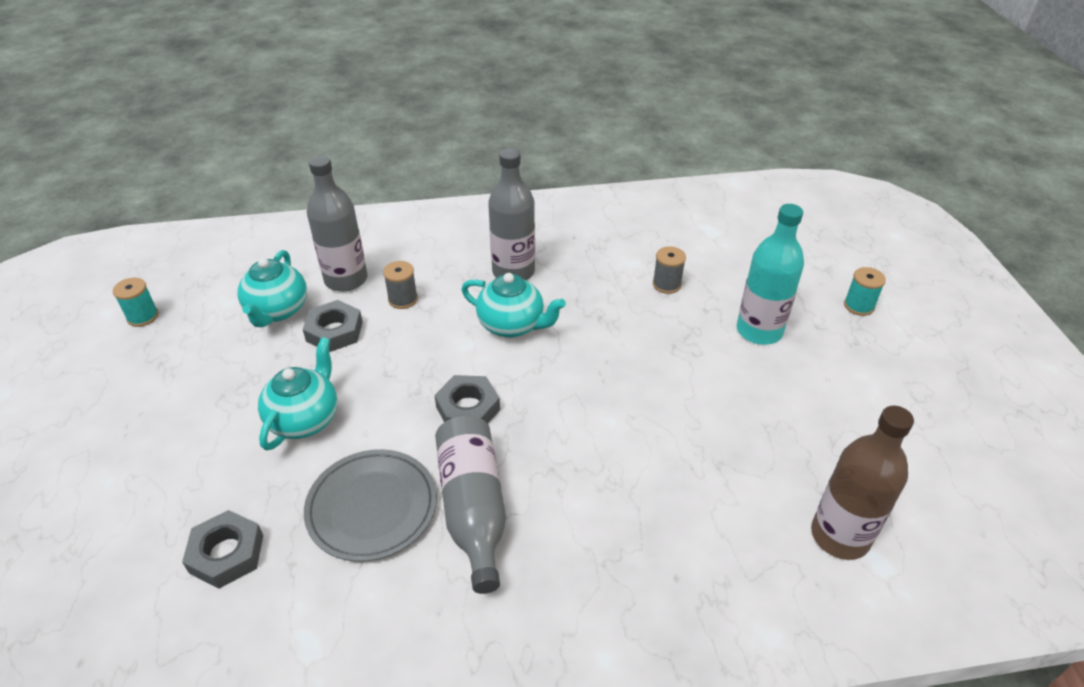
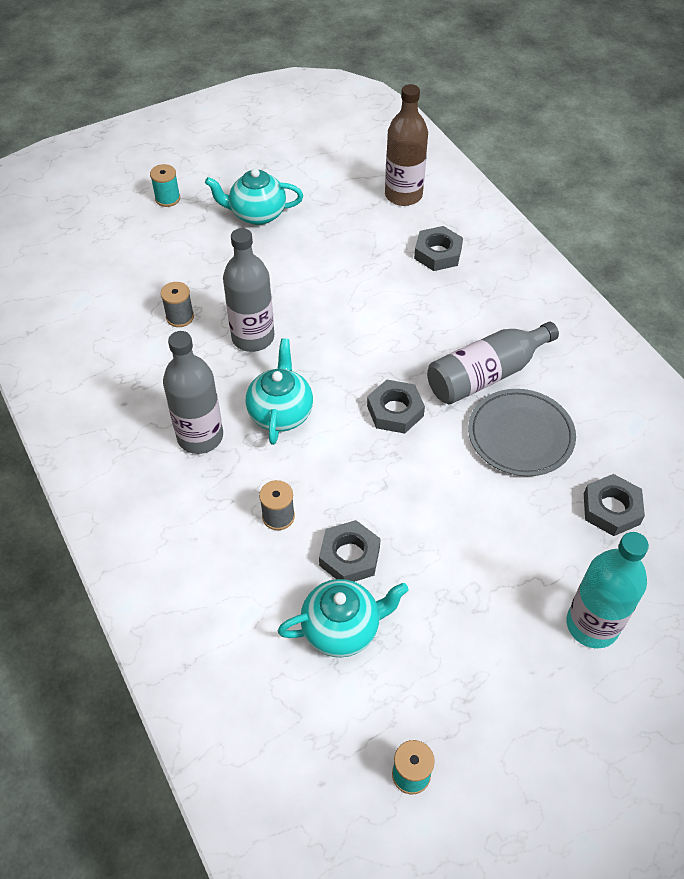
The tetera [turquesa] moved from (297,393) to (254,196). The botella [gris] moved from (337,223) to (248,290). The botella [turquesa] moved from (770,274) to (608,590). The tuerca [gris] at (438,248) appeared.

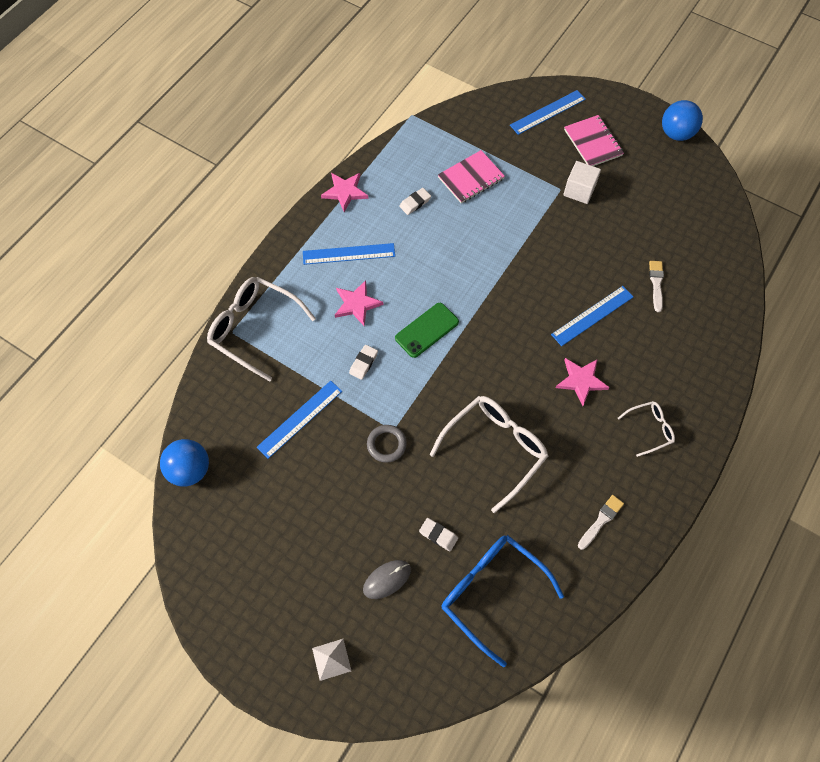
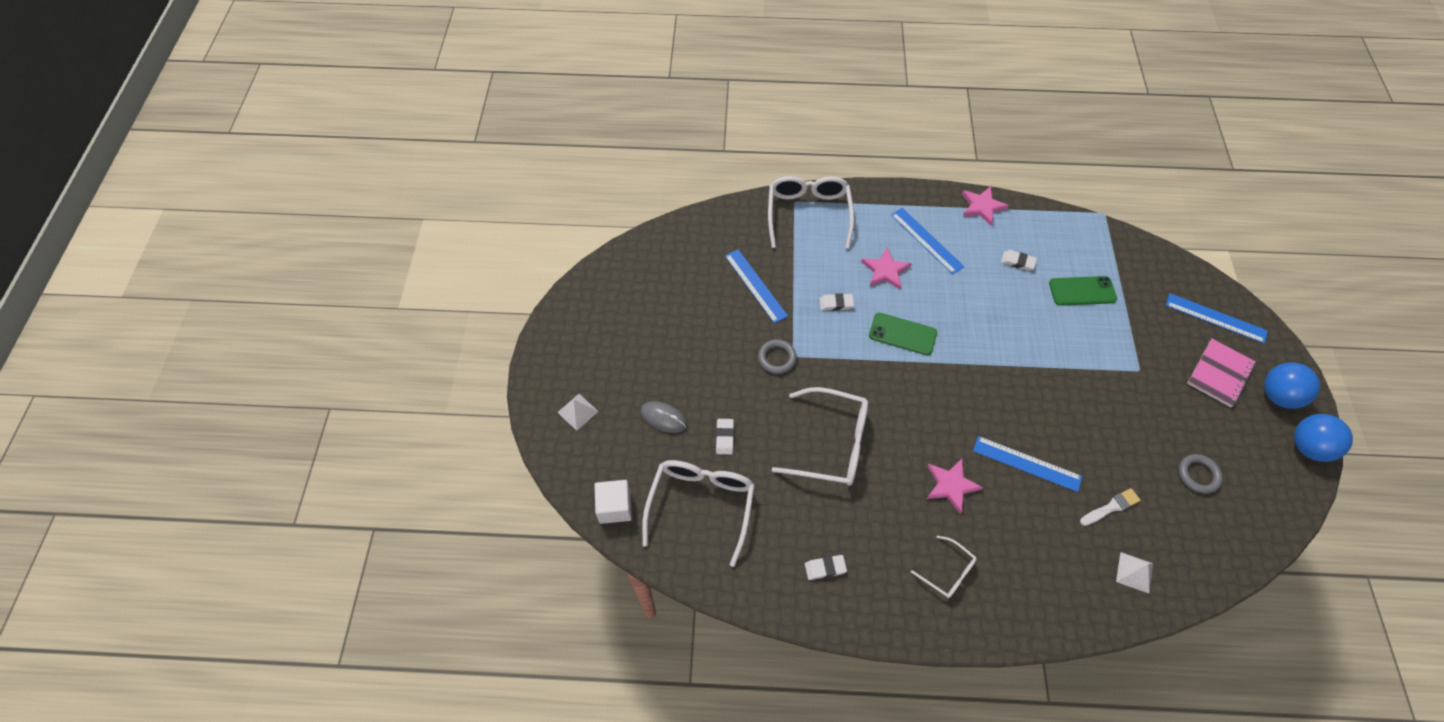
The pelota [azul] moved from (184,463) to (1292,385). The regla [azul] at (299,420) turned 45 degrees clockwise. The cuaderno [rosa] at (471,176) was replaced by the móvil [verde] at (1083,291). The gafas [azul] at (503,601) became the gafas [blanco] at (698,513). The cubo [blanco] moved from (582,182) to (613,502). The pincel [blanco] at (601,522) was replaced by the goma de borrar [blanco] at (826,567). The pirámide [blanco] at (1134,572) appeared. The anillo [gris] at (1201,474) appeared.

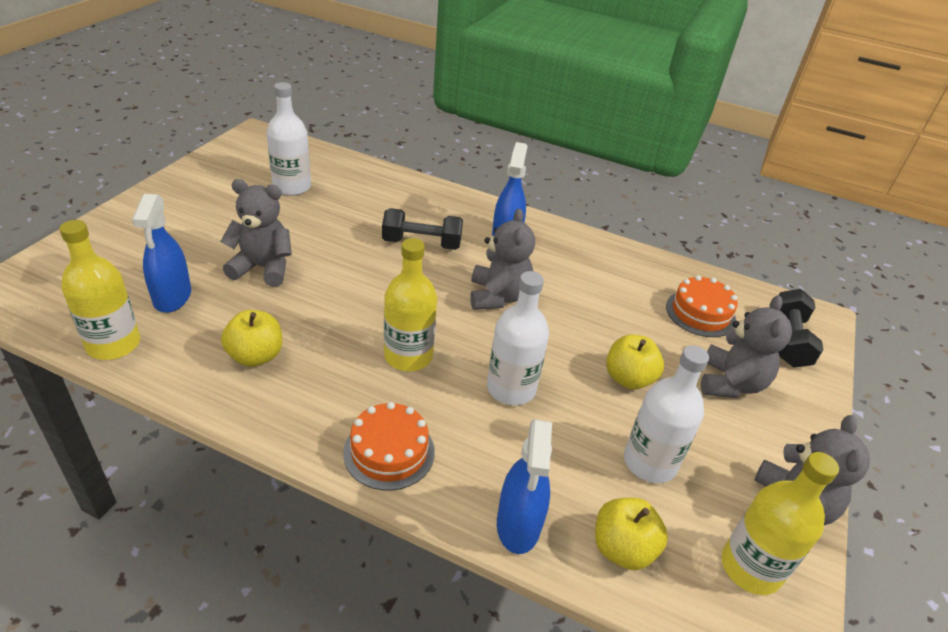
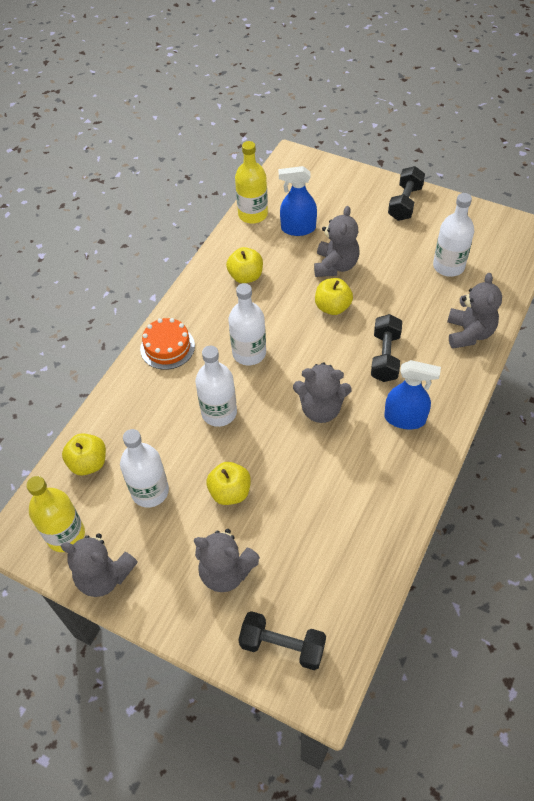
The botella [amarillo] at (410,304) became the botella [blanco] at (247,324). The pulverizador [azul] at (524,486) disappeared. The tarta [naranja] at (702,306) disappeared. The manzana [amarillo] at (334,296) appeared. The mancuerna [negro] at (406,193) appeared. The osito [gris] at (474,311) appeared.

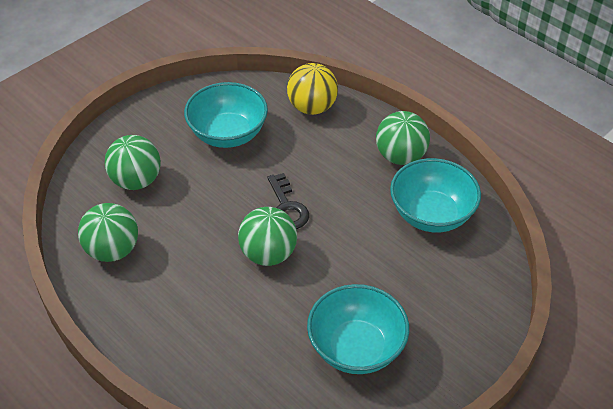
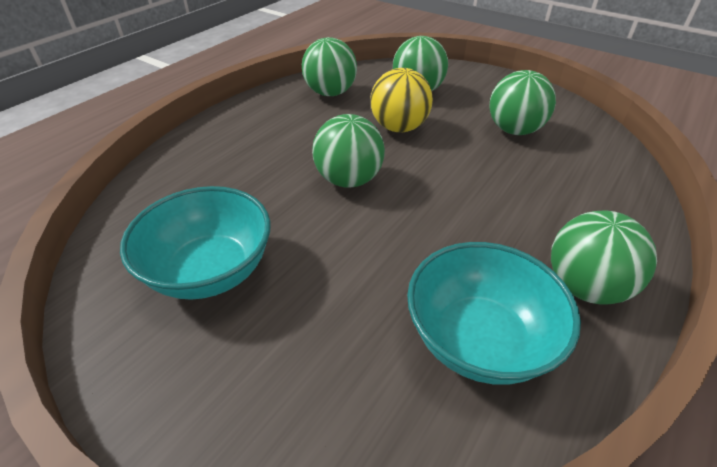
The cuenco [turquesa] at (226,115) was replaced by the pelota [verde] at (522,102). The llave [negro] at (288,201) disappeared. The pelota [amarillo] moved from (312,89) to (402,100).

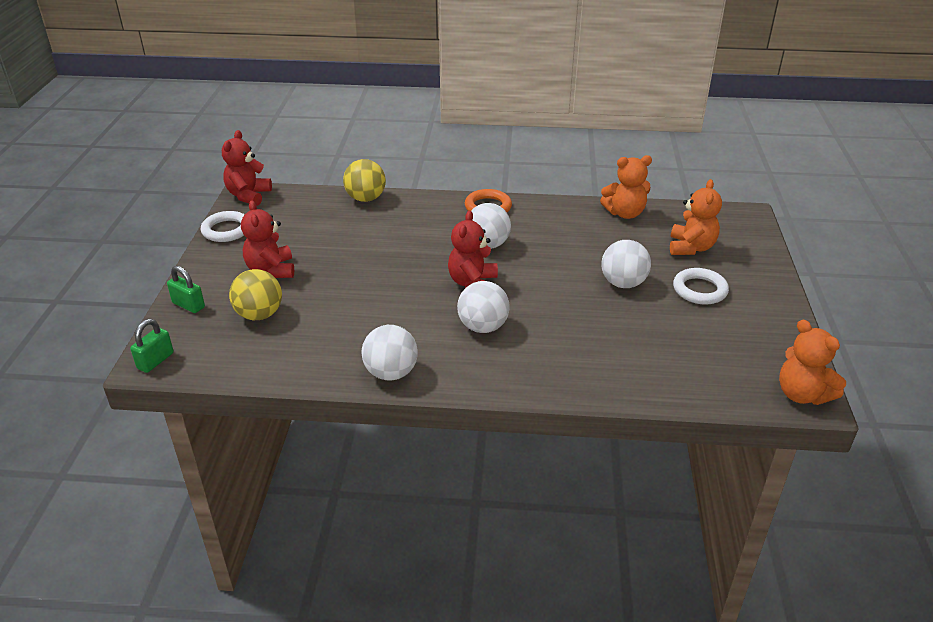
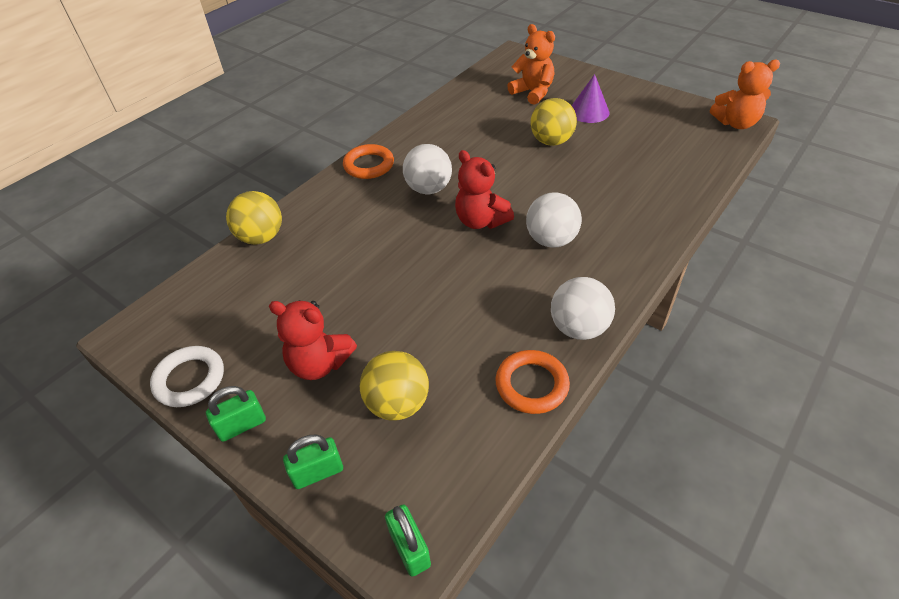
The osito [rojo] at (247,168) disappeared. The osito [naranja] at (626,187) disappeared. The pelota [blanco] at (626,264) became the pelota [amarillo] at (553,122). The anillo [blanco] at (701,286) was replaced by the cono [morado] at (591,98). The candado [verde] at (236,414) appeared. The anillo [naranja] at (533,382) appeared.

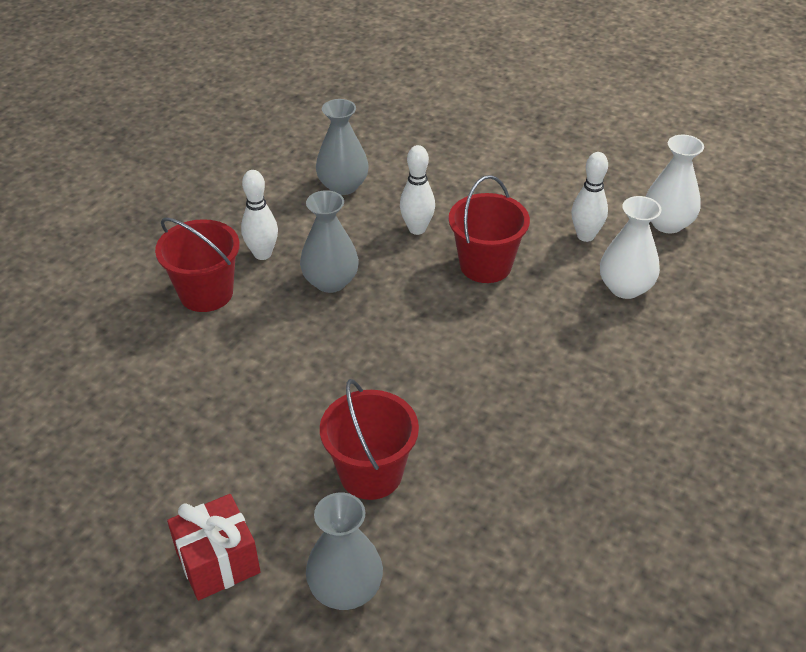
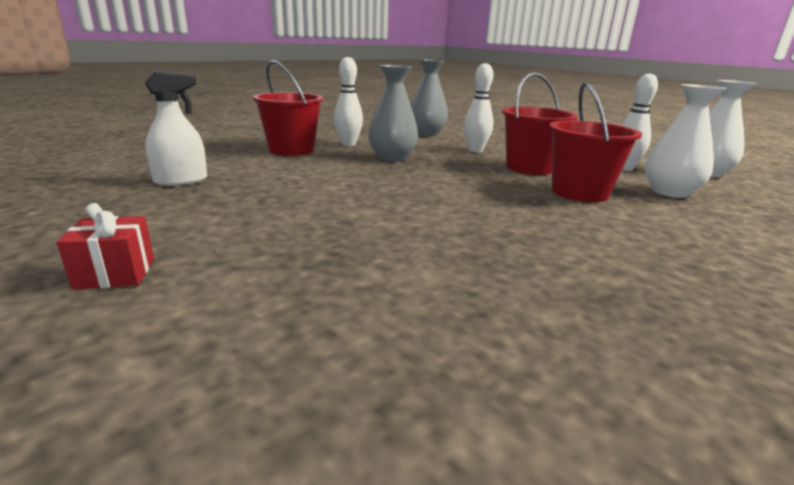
The regalo [rojo] at (213,547) changed to 0.66 times the size. The florero [gris] at (344,551) disappeared. The balde [rojo] moved from (369,439) to (595,142). The pulverizador [blanco] at (175,128) appeared.

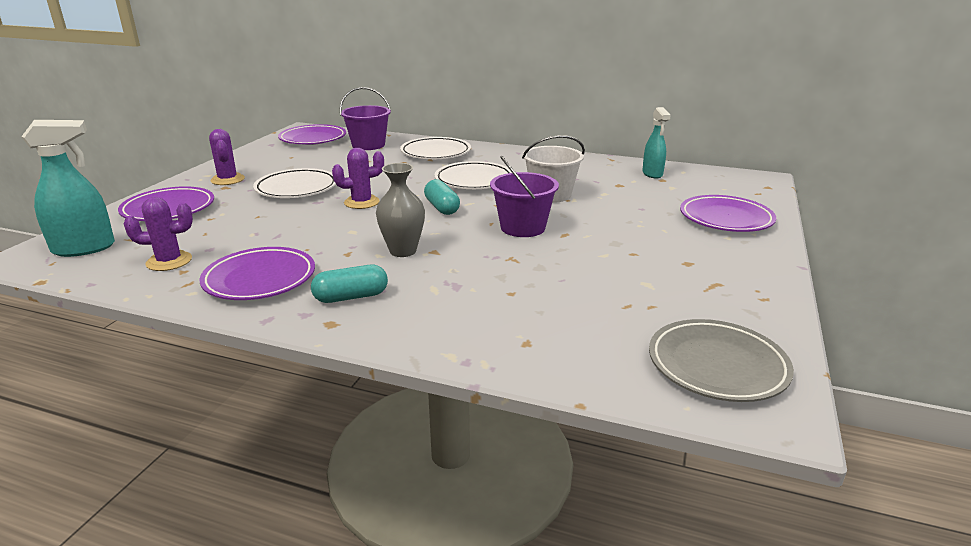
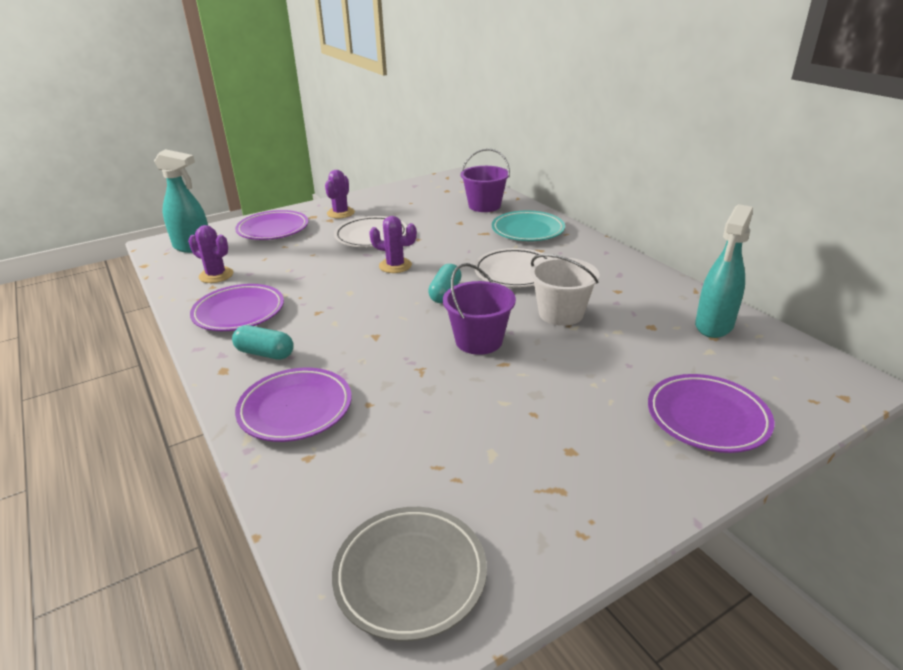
The plato [morado] moved from (312,134) to (293,405). The florero [gris] at (400,210) disappeared. The plato [blanco] at (435,148) became the plato [turquesa] at (528,226). The pulverizador [turquesa] at (656,143) changed to 1.51 times the size.

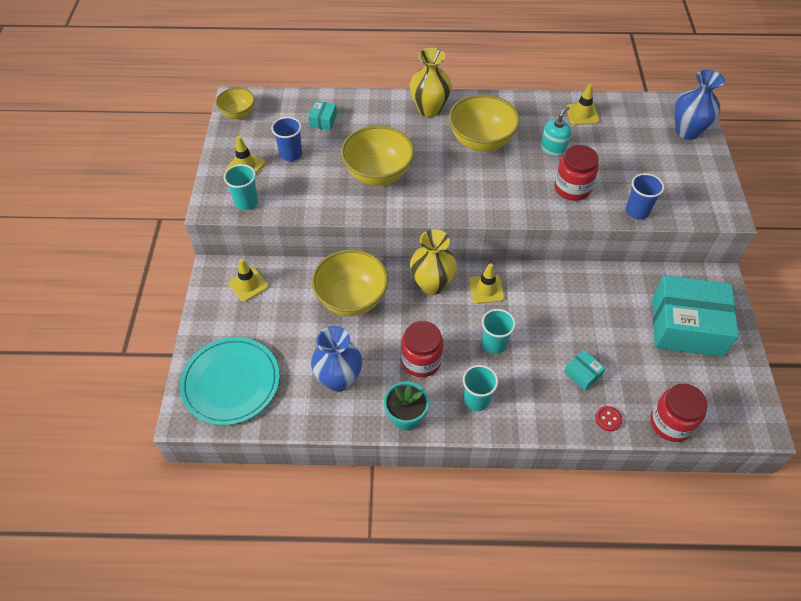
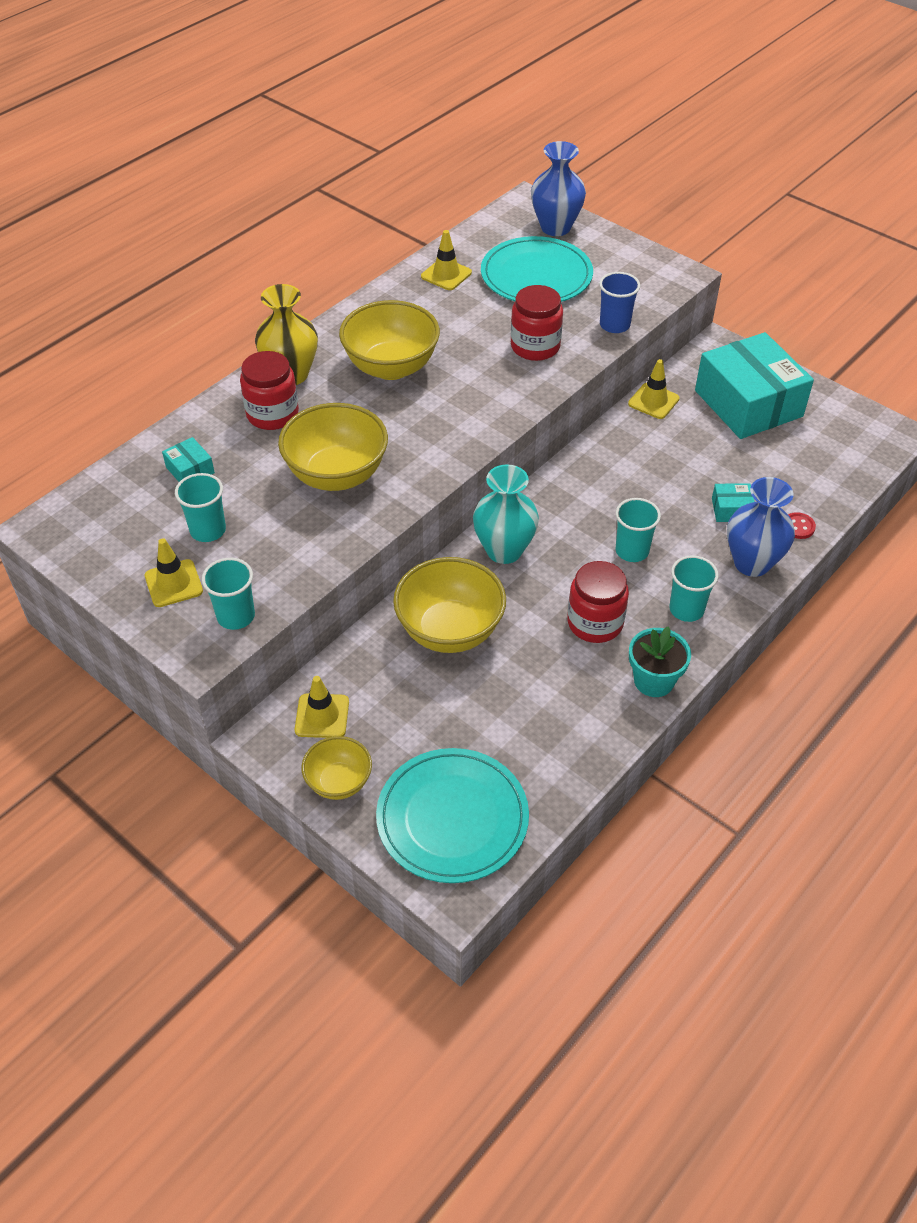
The cuenco [amarillo] moved from (235,103) to (337,768). The vaso [azul] at (286,139) became the vaso [turquesa] at (200,507). The florero [azul] moved from (336,359) to (761,527). The florero [amarillo] at (433,262) became the florero [turquesa] at (506,514). The cono de tráfico [amarillo] moved from (487,283) to (654,389). The dispensador de jabón [turquesa] at (556,131) disappeared. The tarro [rojo] moved from (678,413) to (269,390). The caja [turquesa] at (695,316) turned 75 degrees counterclockwise. The plato [turquesa] at (537,269) appeared.

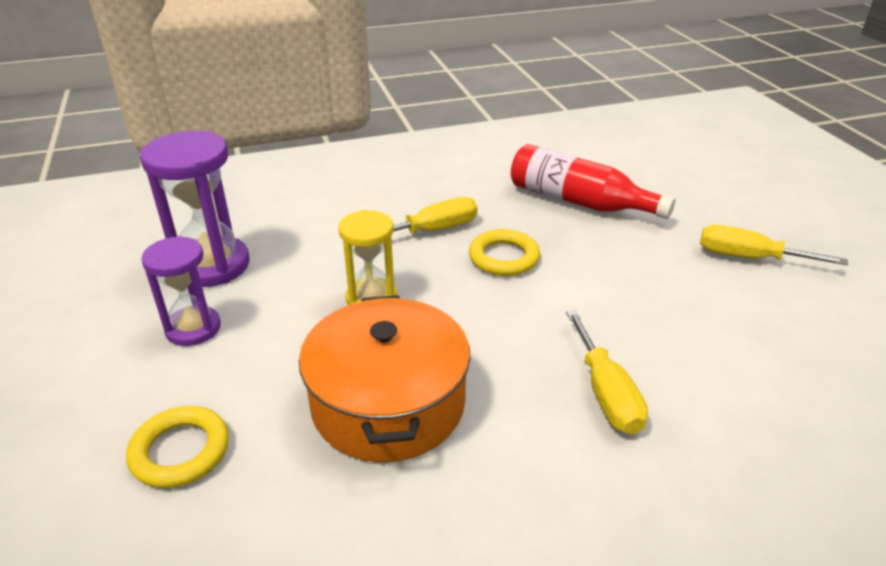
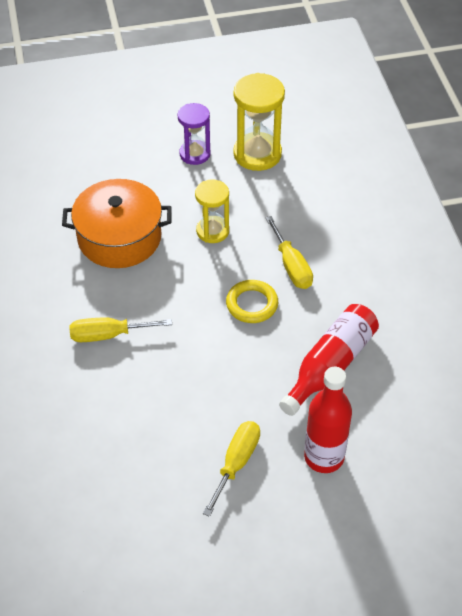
The anillo [amarillo] at (177,447) disappeared. The reloj de arena [morado] at (195,209) became the reloj de arena [amarillo] at (259,122). The botella [rojo] at (328,420) appeared.

